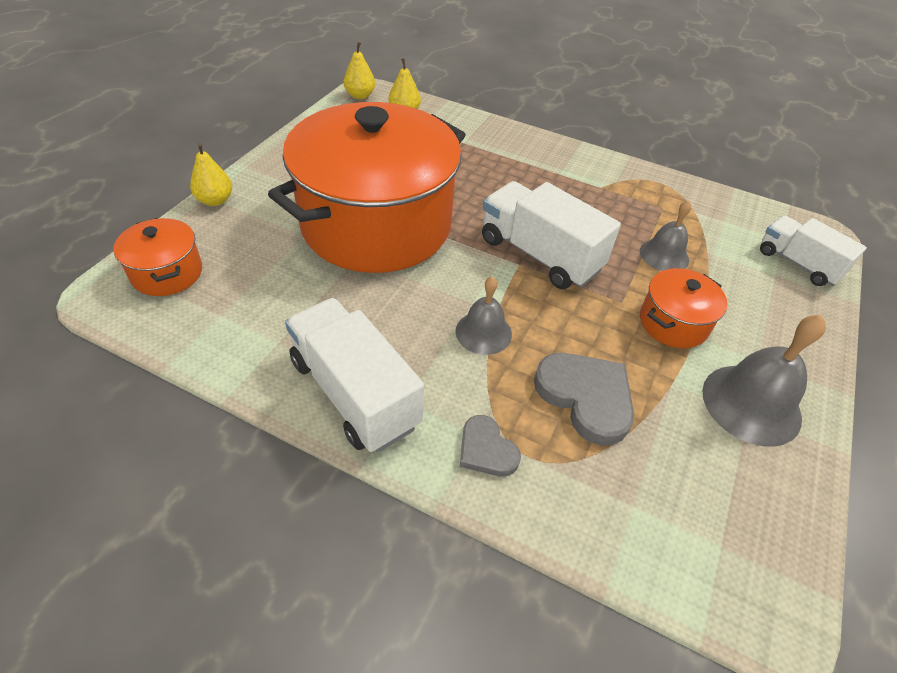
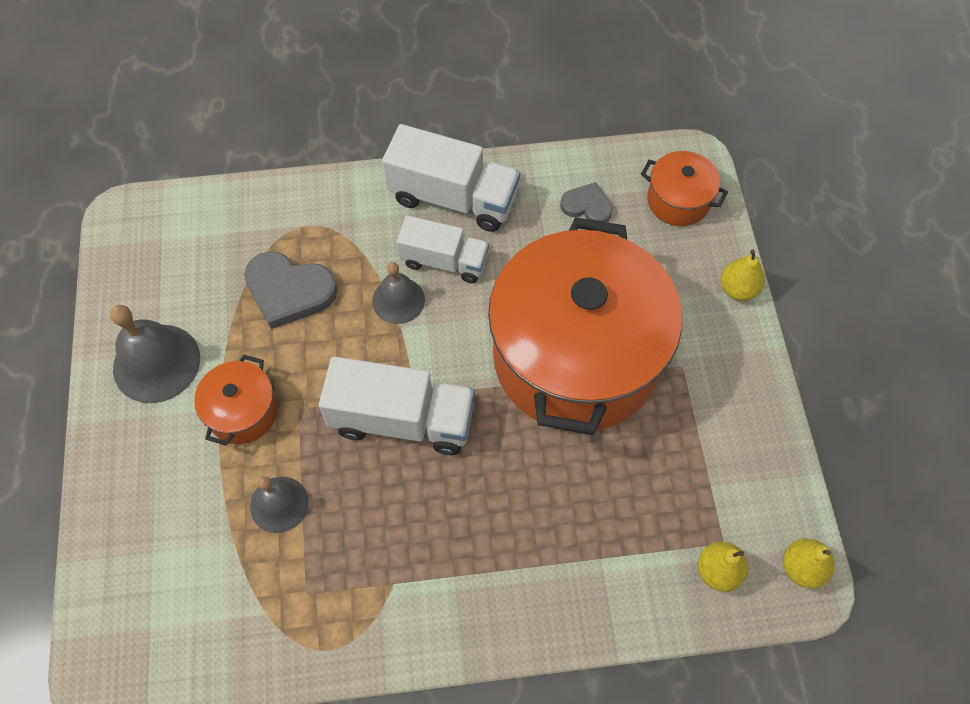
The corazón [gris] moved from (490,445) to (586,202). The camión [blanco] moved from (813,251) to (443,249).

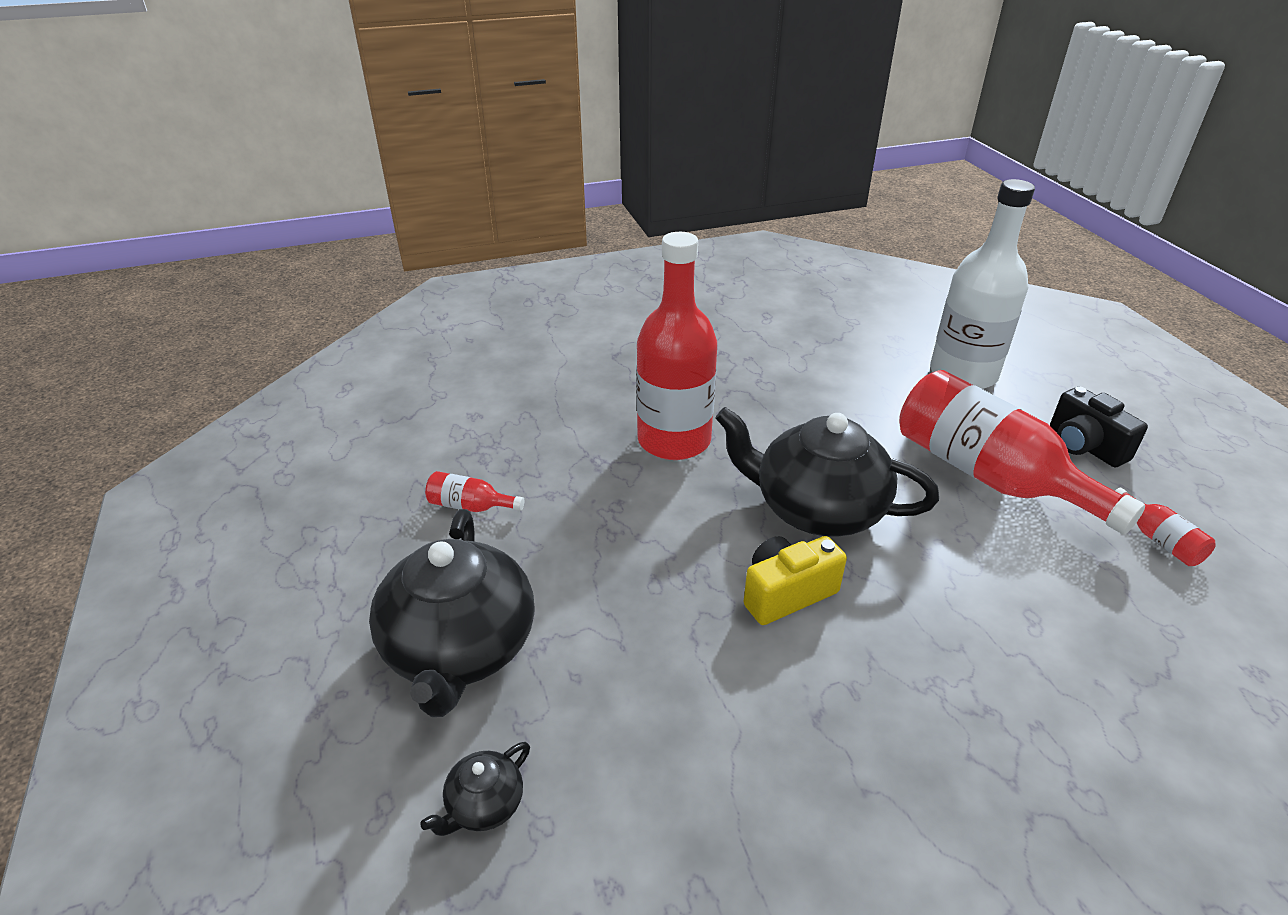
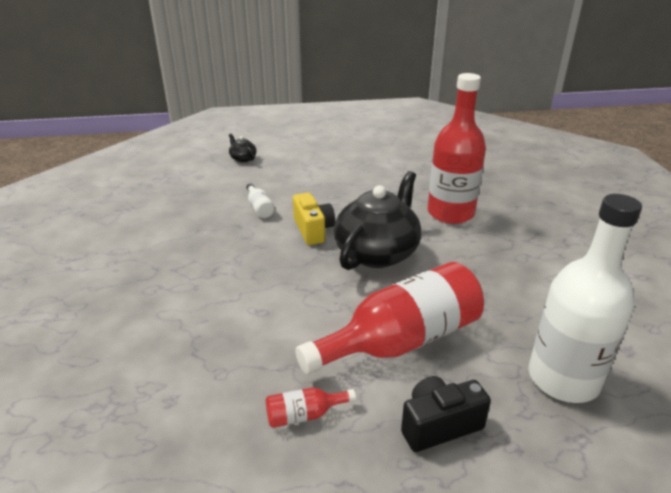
The tetera [negro] at (452,613) disappeared. The botella [rojo] at (474,491) disappeared. The botella [blanco] at (260,200) appeared.

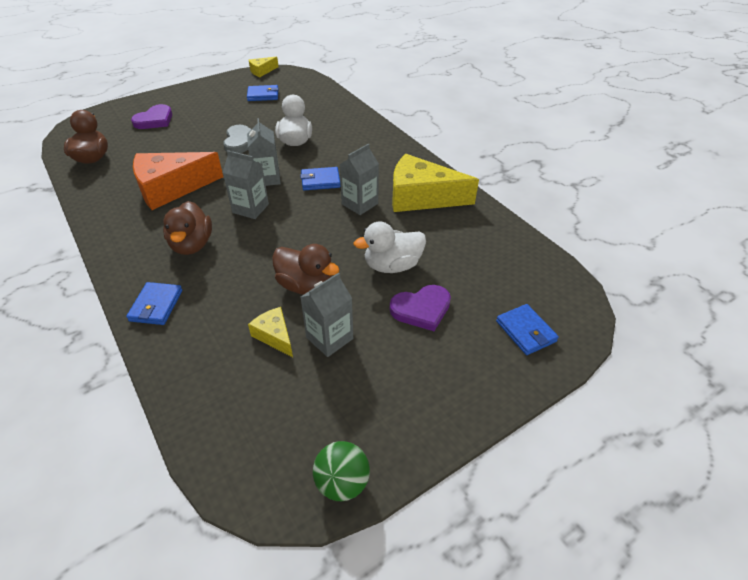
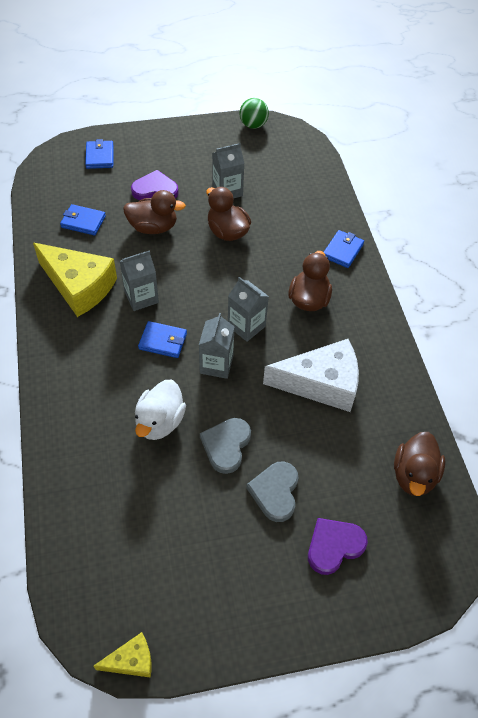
The queso [naranja] at (178,181) became the queso [blanco] at (311,375). The cartera [azul] moved from (263,93) to (83,219). The queso [amarillo] at (270,332) disappeared. The pato [blanco] at (389,247) became the pato [marrón] at (154,212). The corazón [gris] at (272,492) appeared.

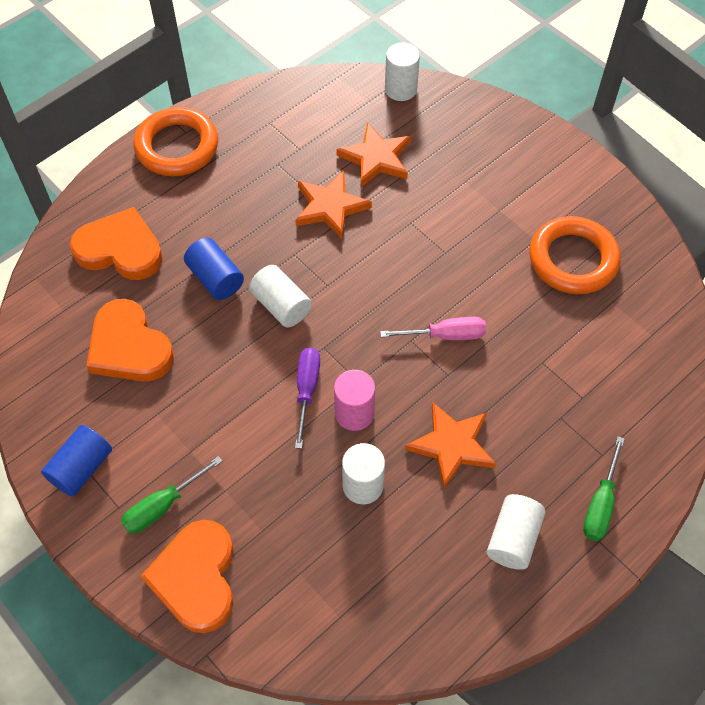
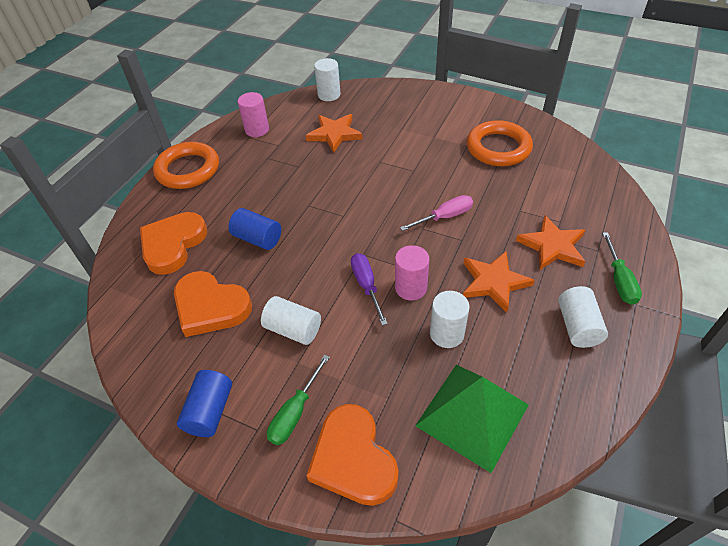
The corazón [naranja] at (116,243) turned 60 degrees counterclockwise. The cilindro [blanco] moved from (280,296) to (291,320). The estrella [naranja] moved from (333,205) to (550,243). The cilindro [rosa] at (253,114) appeared. The pirámide [verde] at (472,419) appeared.

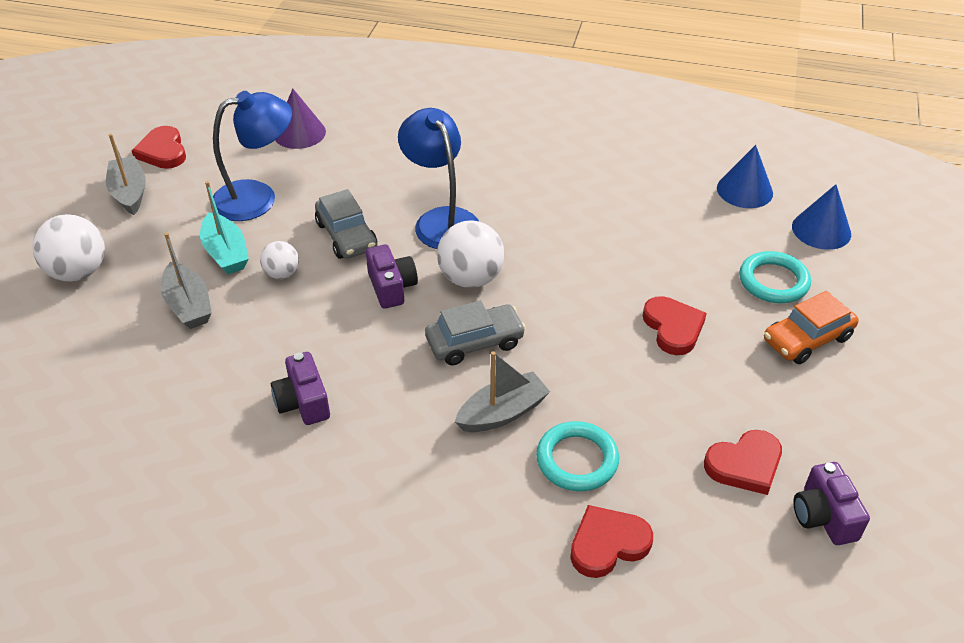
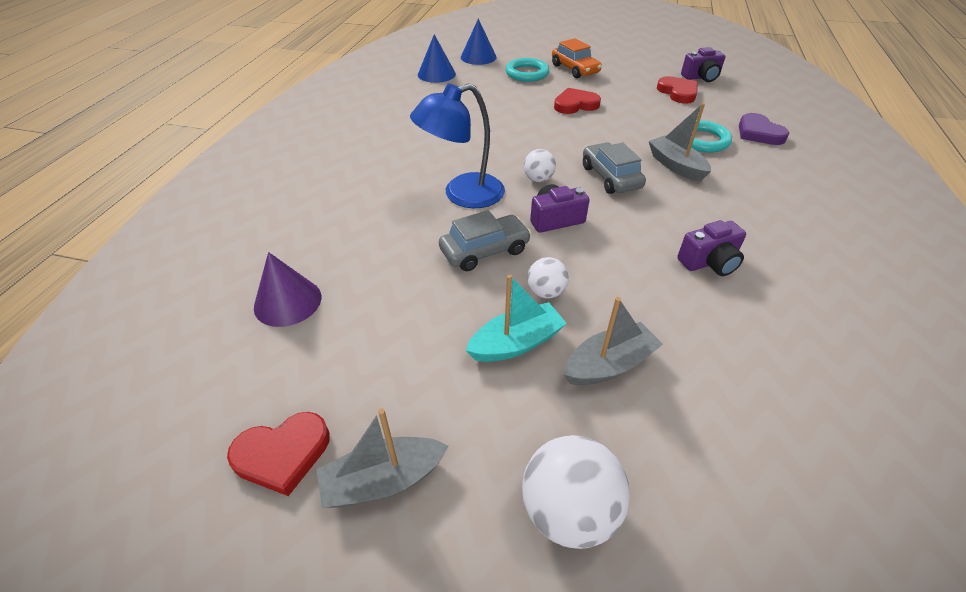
The lámpara [azul] at (251,156) disappeared. The pelota [blanco] at (470,254) changed to 0.57 times the size. The corazón [rojo] at (611,541) became the corazón [morado] at (764,129).

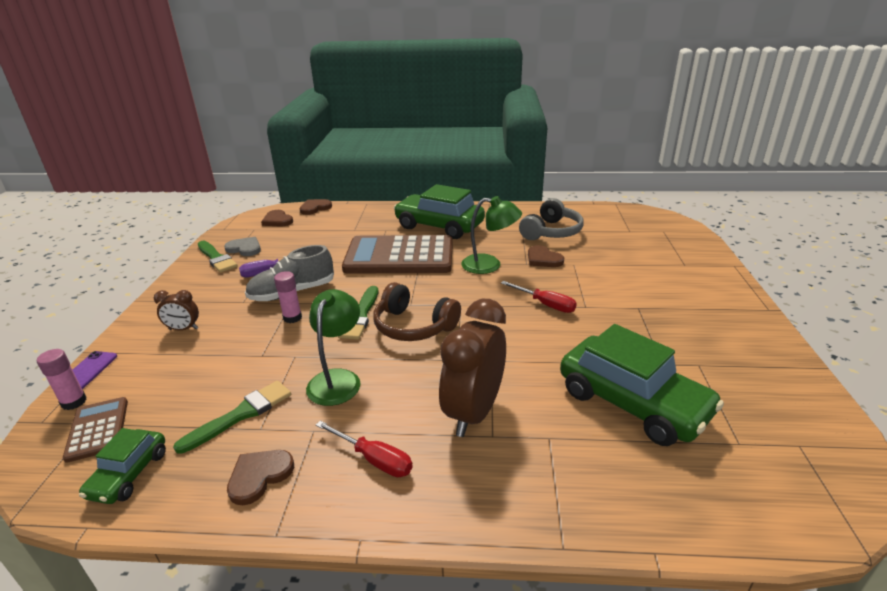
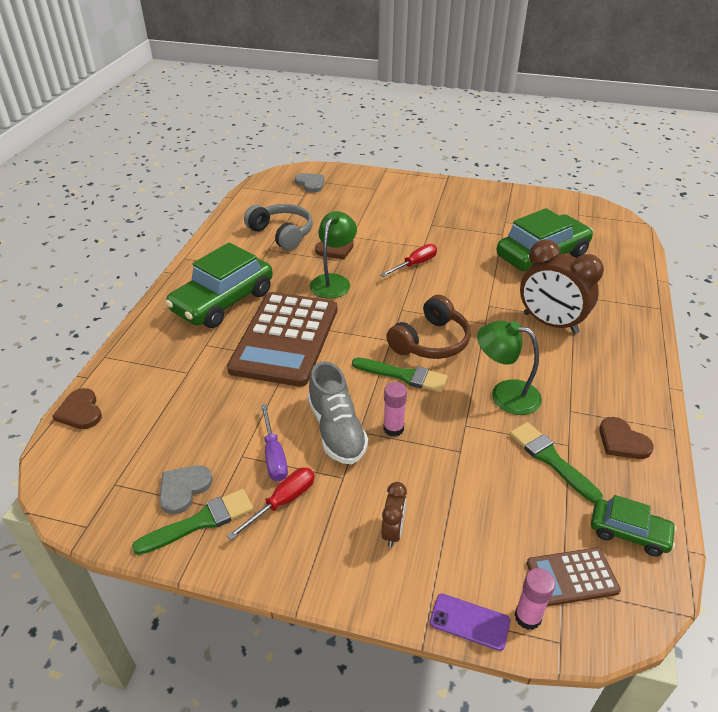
The corazón [marrón] at (277,218) disappeared. The destornillador [rojo] moved from (364,449) to (271,504). The corazón [gris] at (309,183) appeared.

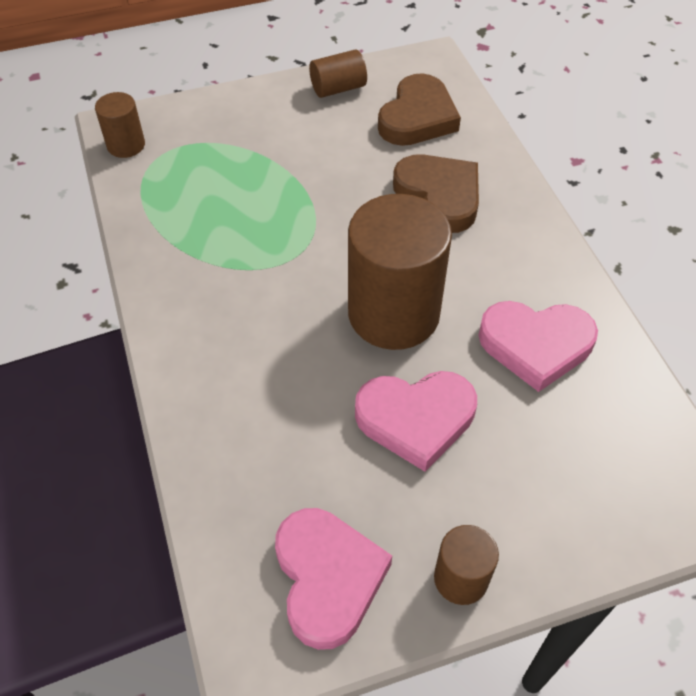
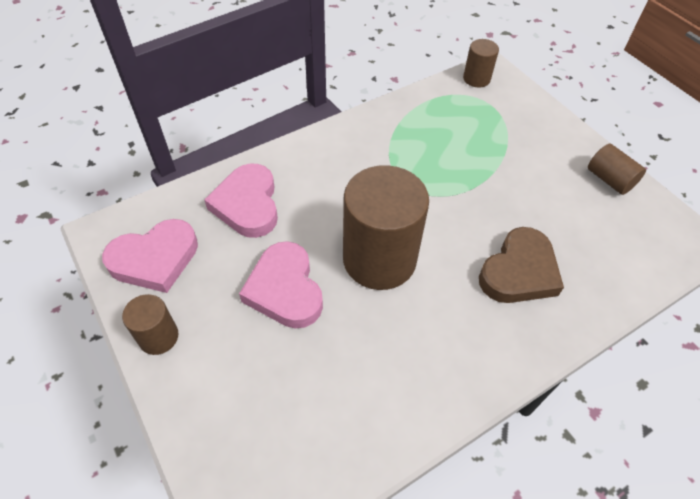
The corazón [marrón] at (419,109) disappeared. The corazón [rosa] moved from (538,346) to (241,201).

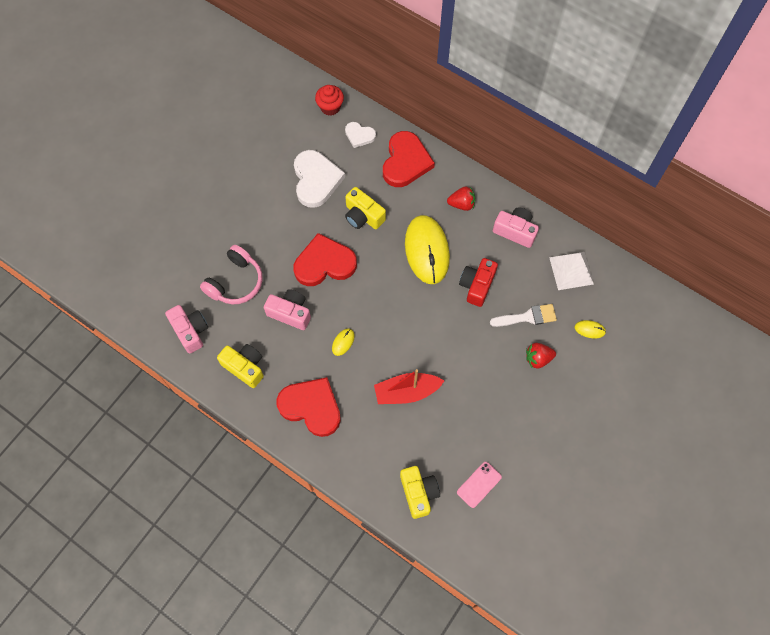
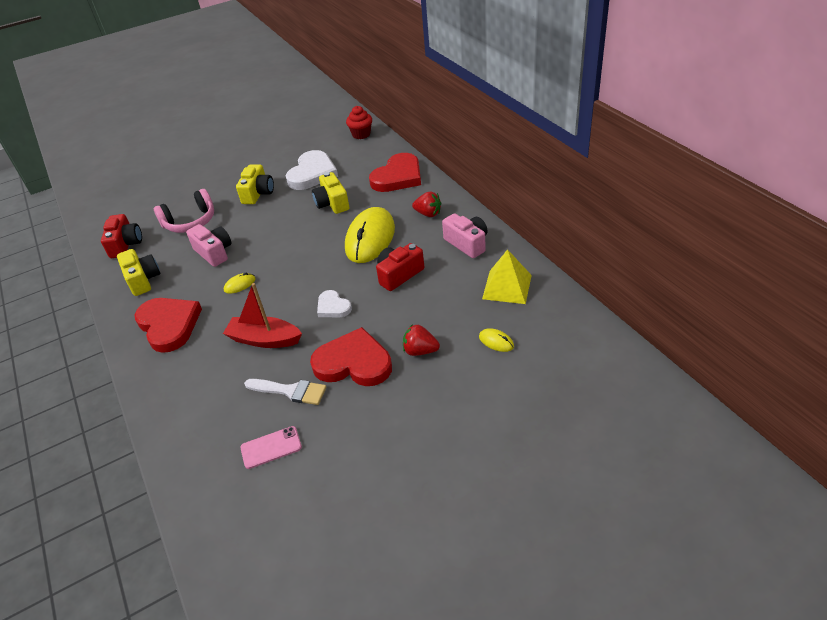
The cámara [rosa] at (186,329) became the cámara [rojo] at (121,236). The corazón [rojo] moved from (325,259) to (351,356). The corazón [blanco] moved from (360,135) to (334,303). The cámara [amarillo] moved from (420,492) to (255,184). The pincel [blanco] moved from (523,315) to (285,392). The pirámide [blanco] at (571,271) became the pirámide [amarillo] at (507,276).

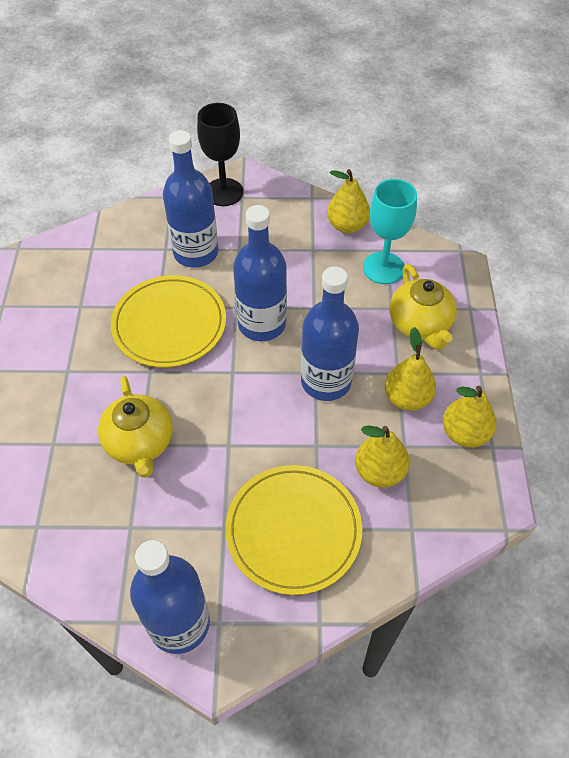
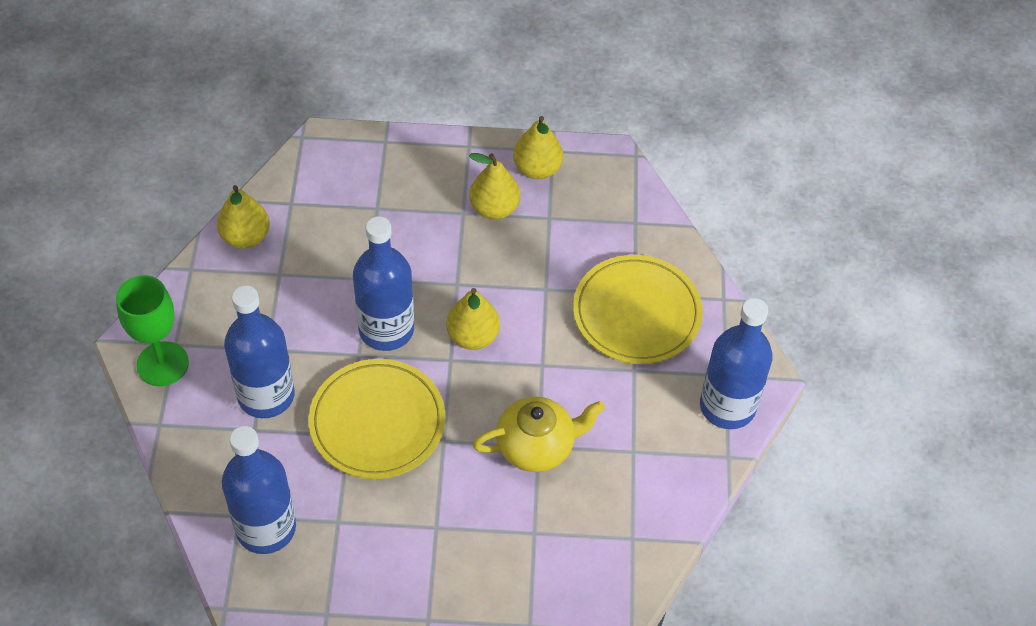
The copa [negro] at (220,154) became the copa [verde] at (152,331). The botella [azul] moved from (330,334) to (259,490). The pera [amarillo] moved from (382,456) to (473,319). The copa [turquesa] at (390,231) disappeared. The tetera [amarillo] at (423,307) disappeared.

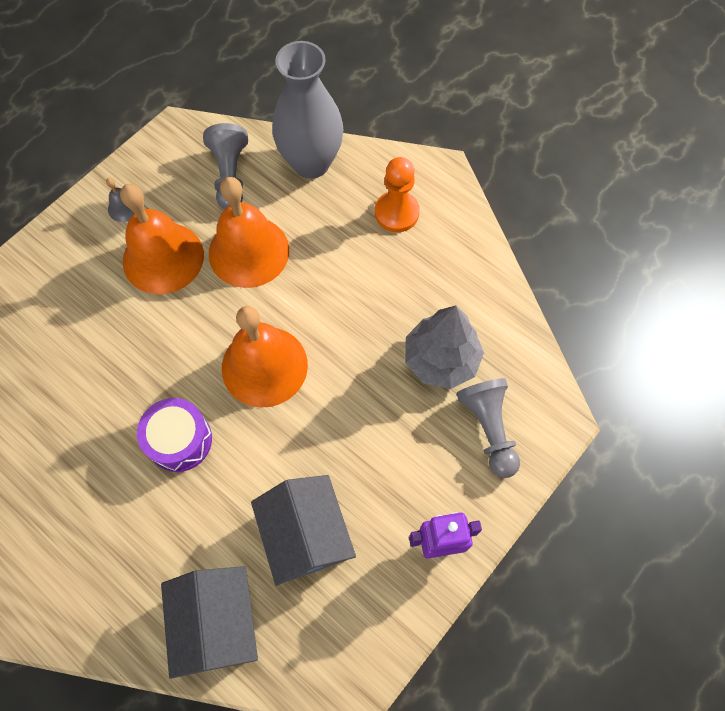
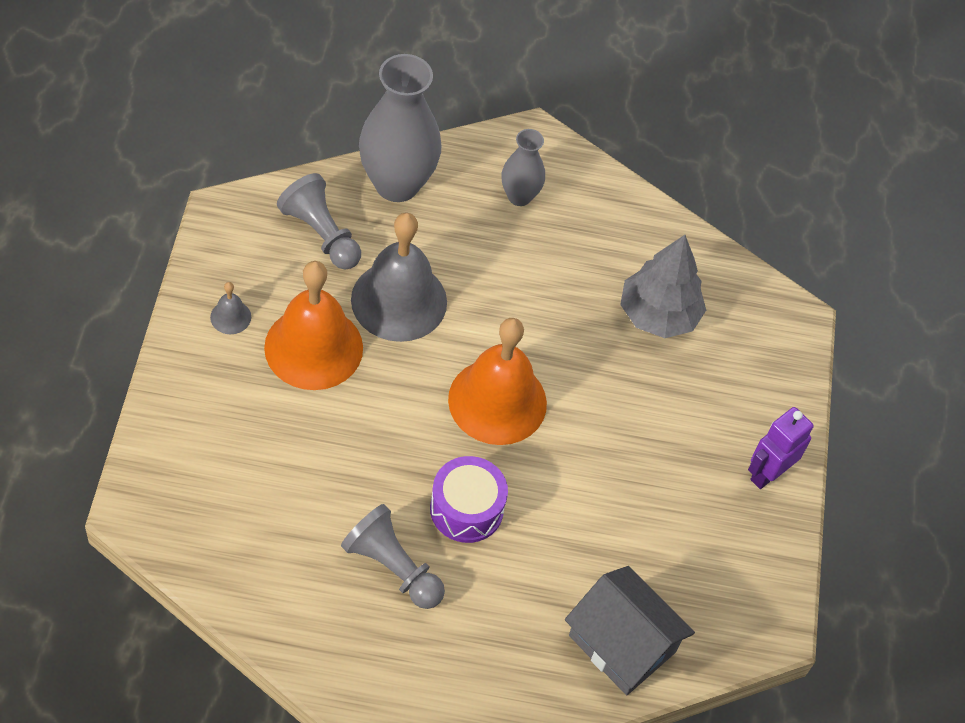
The campana [naranja] at (249,232) became the campana [gris] at (399,277). The casa [gris] at (303,530) disappeared. The peón [naranja] at (397,194) was replaced by the florero [gris] at (523,167). The peón [gris] moved from (488,428) to (393,556).

